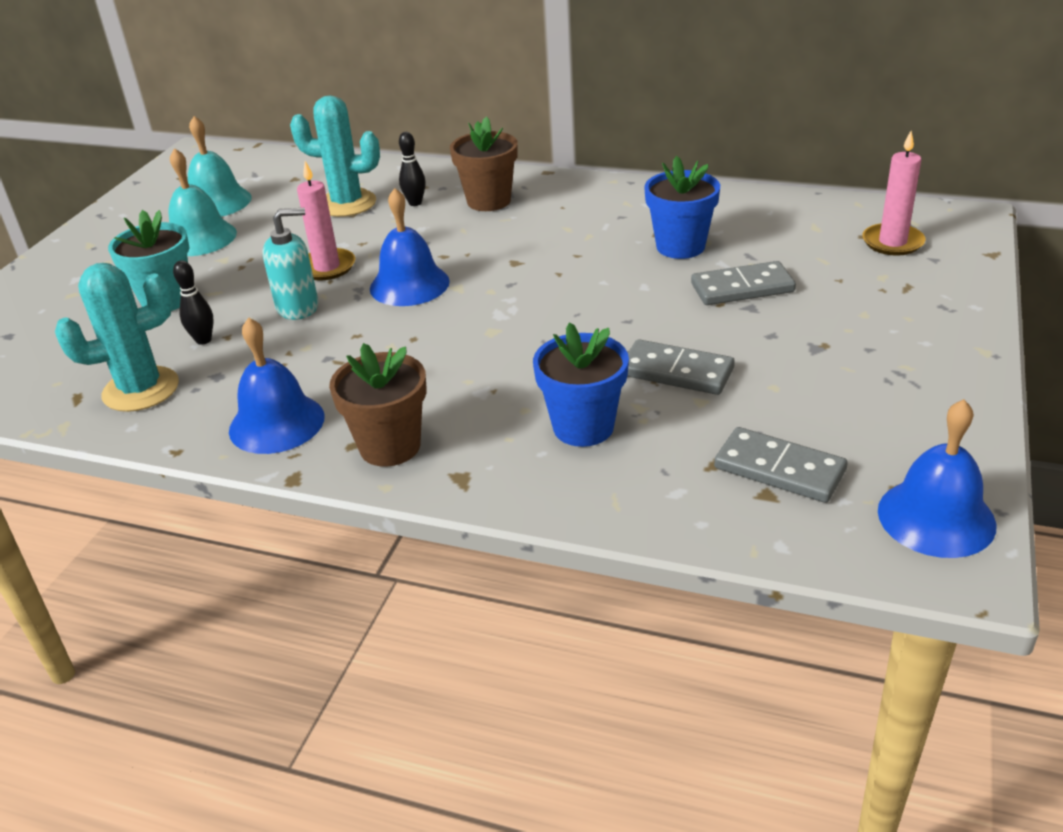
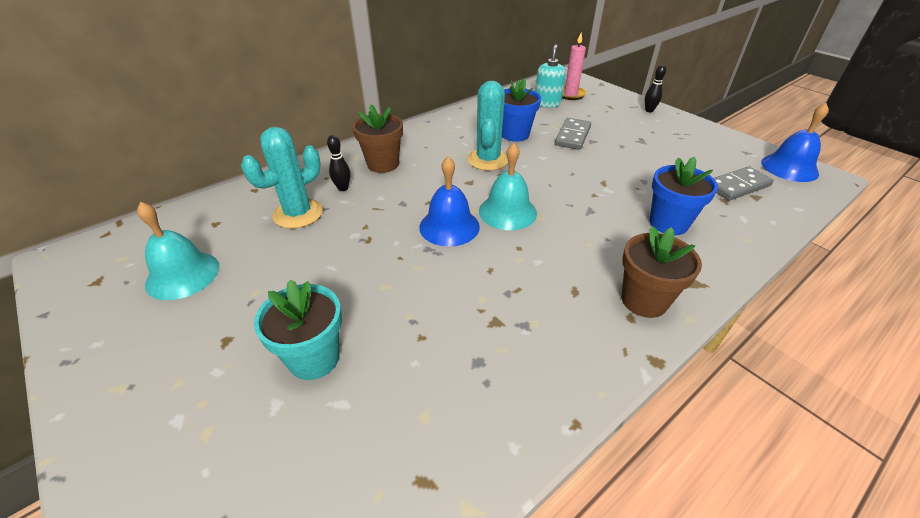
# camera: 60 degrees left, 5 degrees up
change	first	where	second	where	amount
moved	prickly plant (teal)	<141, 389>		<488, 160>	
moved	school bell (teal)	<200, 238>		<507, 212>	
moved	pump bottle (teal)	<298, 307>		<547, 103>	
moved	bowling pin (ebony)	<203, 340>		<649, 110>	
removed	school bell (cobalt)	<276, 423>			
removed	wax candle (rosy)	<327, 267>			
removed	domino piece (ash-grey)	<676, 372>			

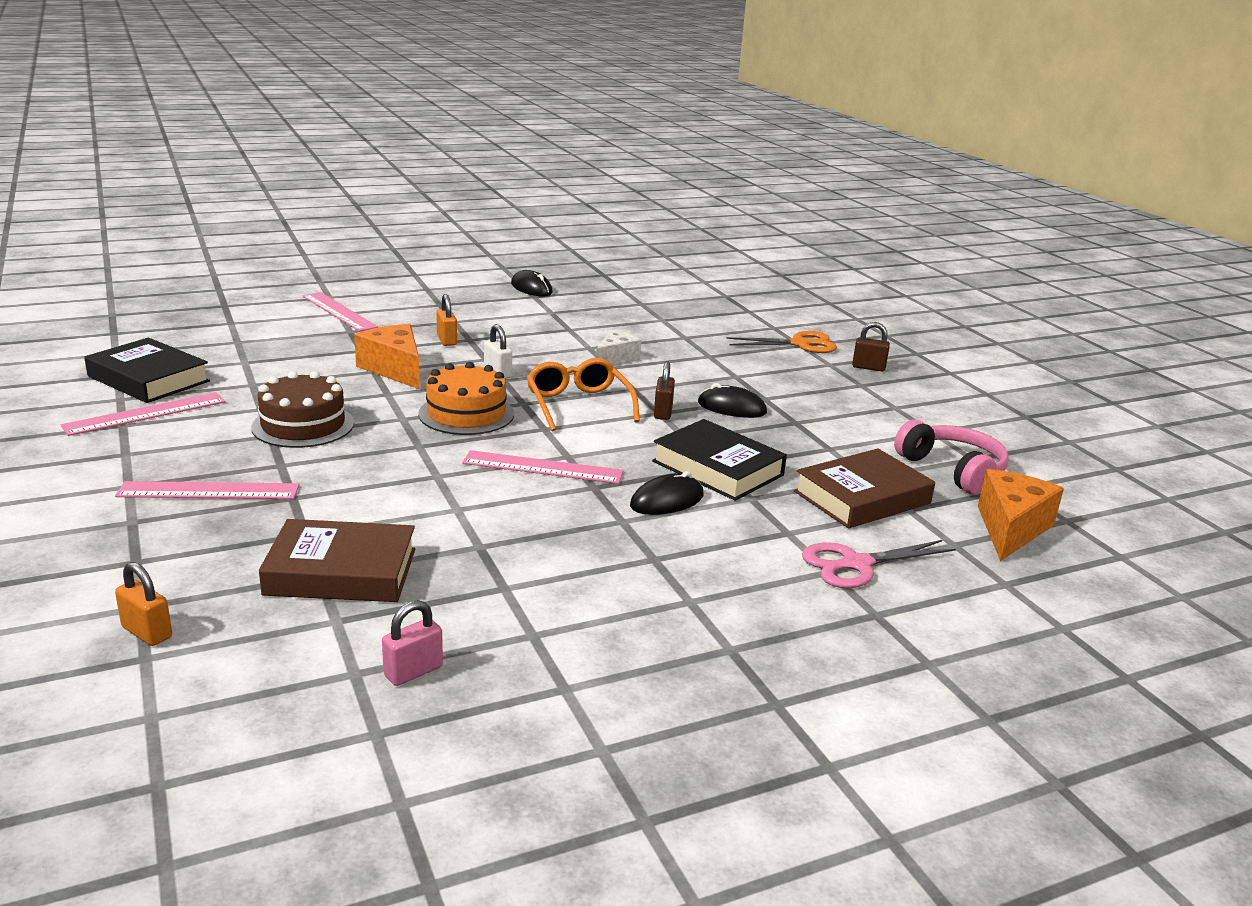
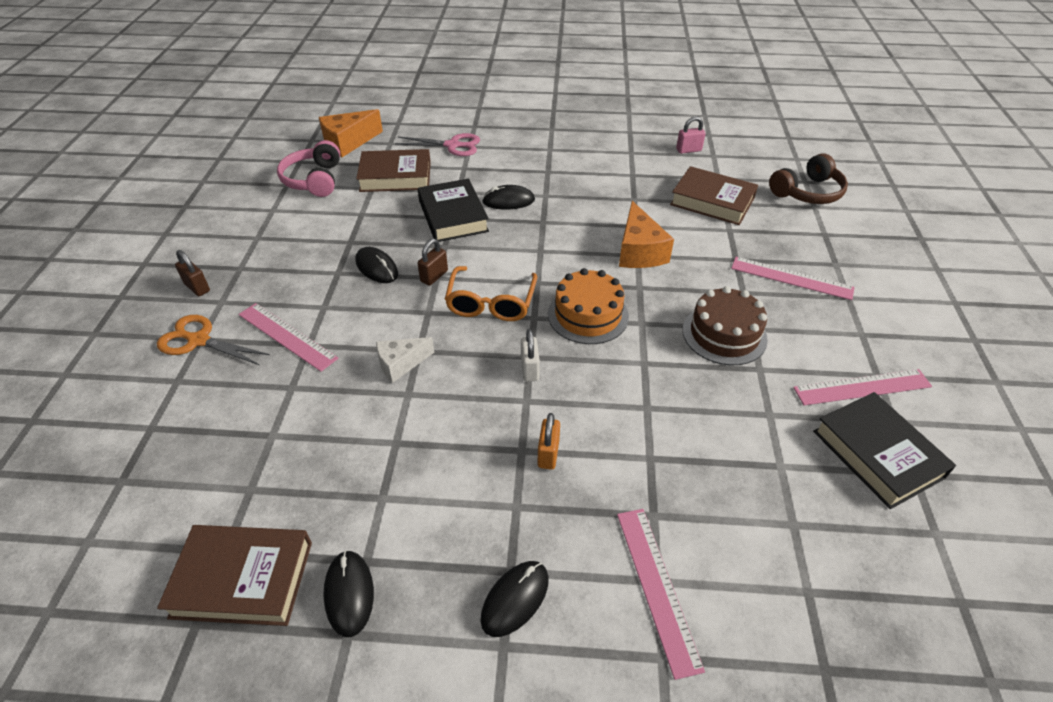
# camera: 150 degrees left, 20 degrees up
change	first	where	second	where	amount
added			book (russet)	<242, 579>	
moved	straightedge (rosy)	<543, 467>		<286, 336>	
added			PC mouse (ebony)	<515, 599>	
moved	piece of cheese (orange)	<394, 369>		<639, 251>	
replaced	small lock (orange)	<147, 632>	headset (russet)	<807, 192>	

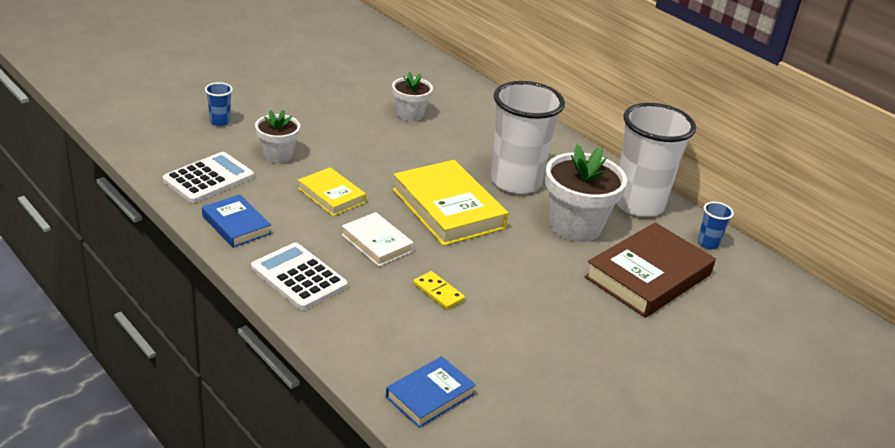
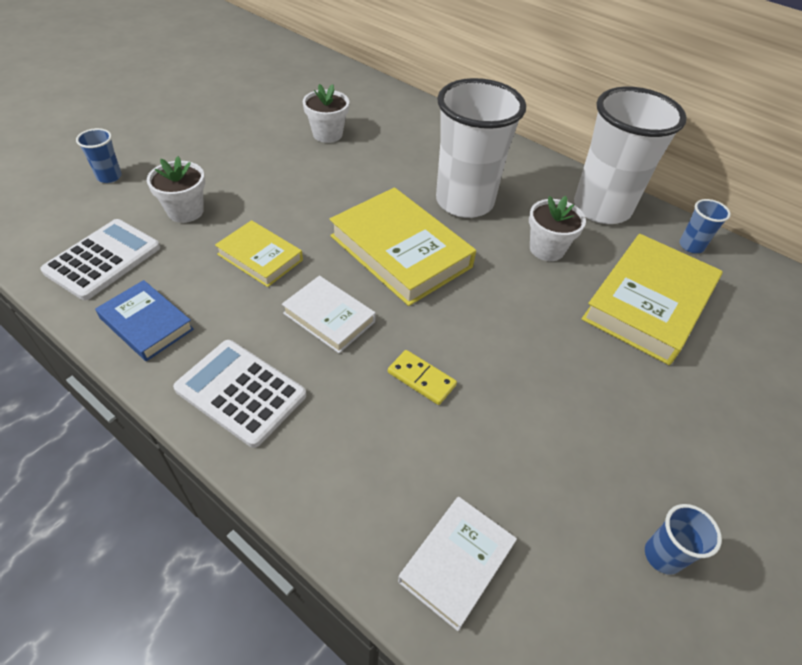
# camera: 10 degrees left, 15 degrees up
change	first	where	second	where	amount
recoloured	book (cobalt)	<430, 396>	book (white)	<456, 563>	
resized	flower pot (white)	<575, 226>		<546, 249>	x0.59
recoloured	book (russet)	<648, 276>	book (golden)	<648, 303>	
added			cup (cobalt)	<662, 555>	

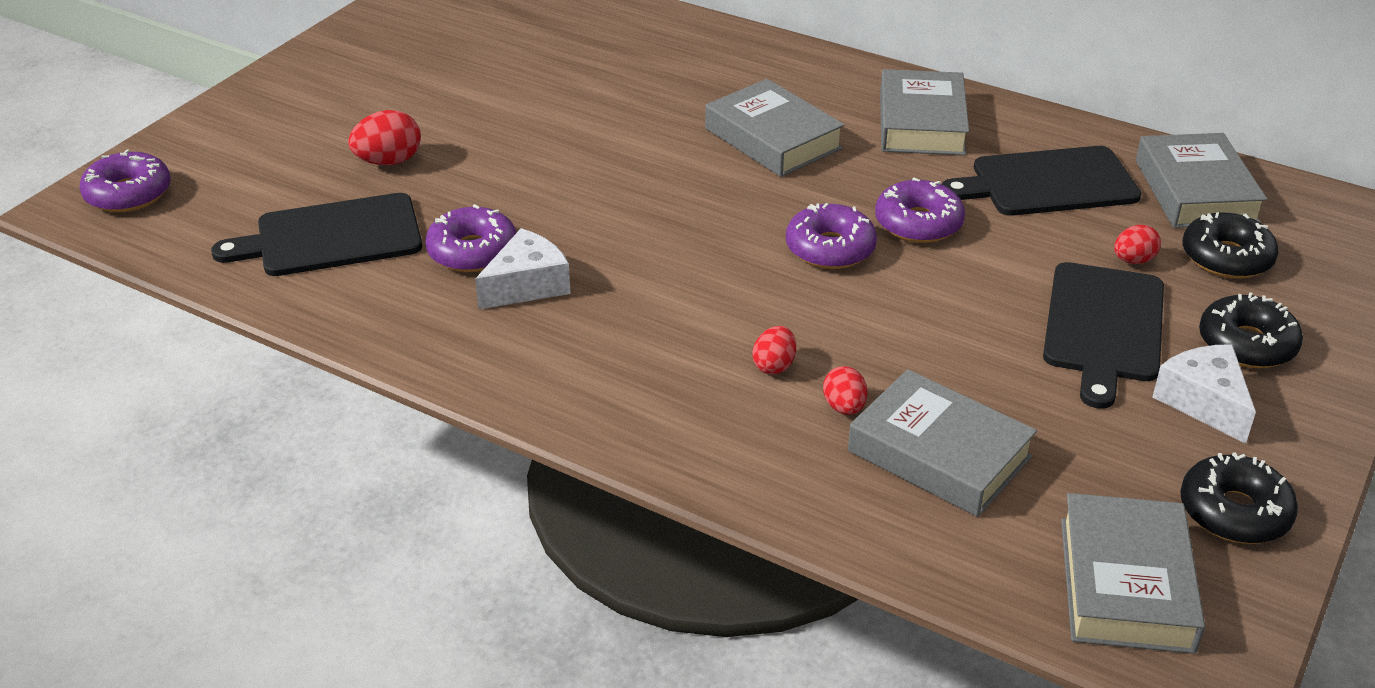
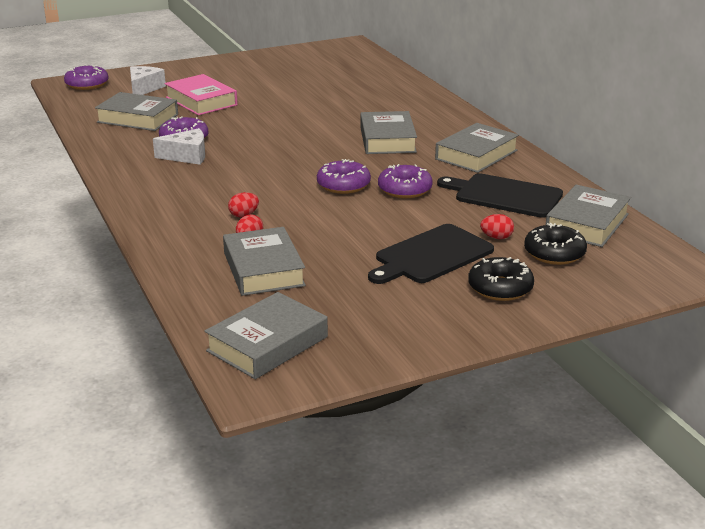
# camera: 35 degrees right, 10 degrees down
change	first	where	second	where	amount
replaced	bread board (ebony)	<331, 237>	book (ash-grey)	<137, 118>	
moved	piece of cheese (white)	<1204, 402>		<144, 88>	
replaced	toy egg (scarlet)	<389, 161>	book (rosy)	<201, 101>	
removed	donut (ebony)	<1234, 512>			

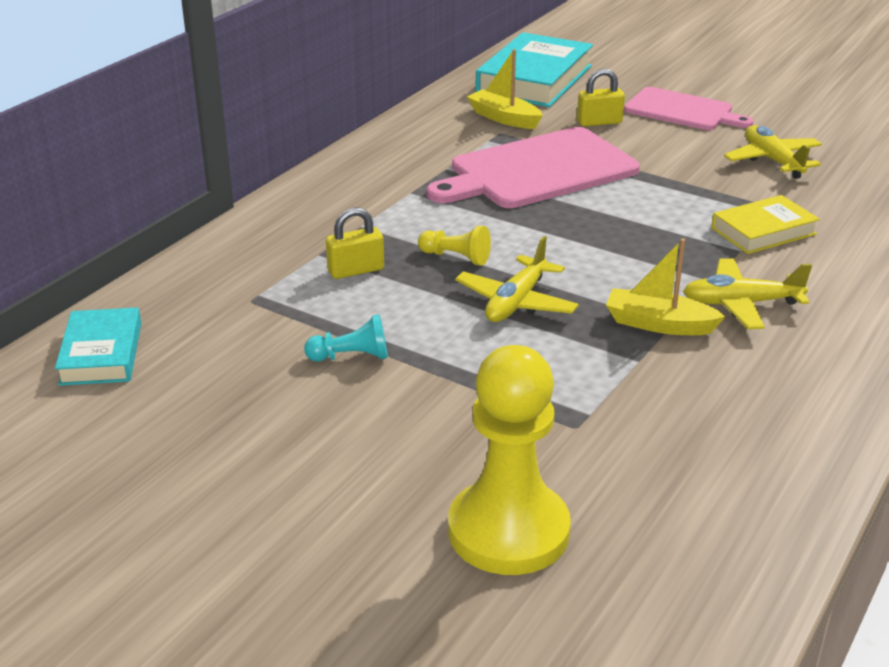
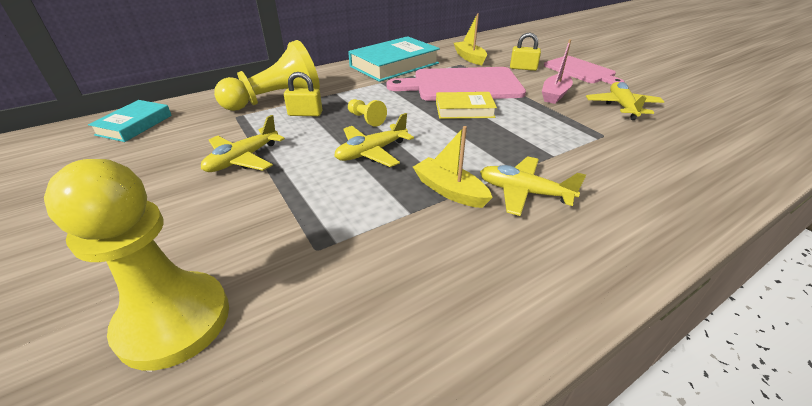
# camera: 25 degrees right, 5 degrees up
change	first	where	second	where	amount
replaced	pawn (teal)	<351, 357>	aeroplane (golden)	<243, 159>	
added			pawn (golden)	<276, 99>	
moved	book (teal)	<534, 79>		<394, 65>	
moved	book (golden)	<763, 231>		<464, 110>	
added			toy boat (rosy)	<555, 94>	

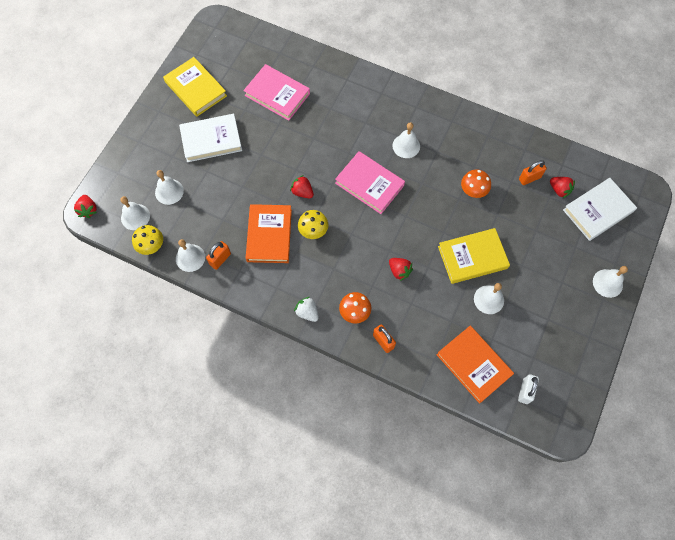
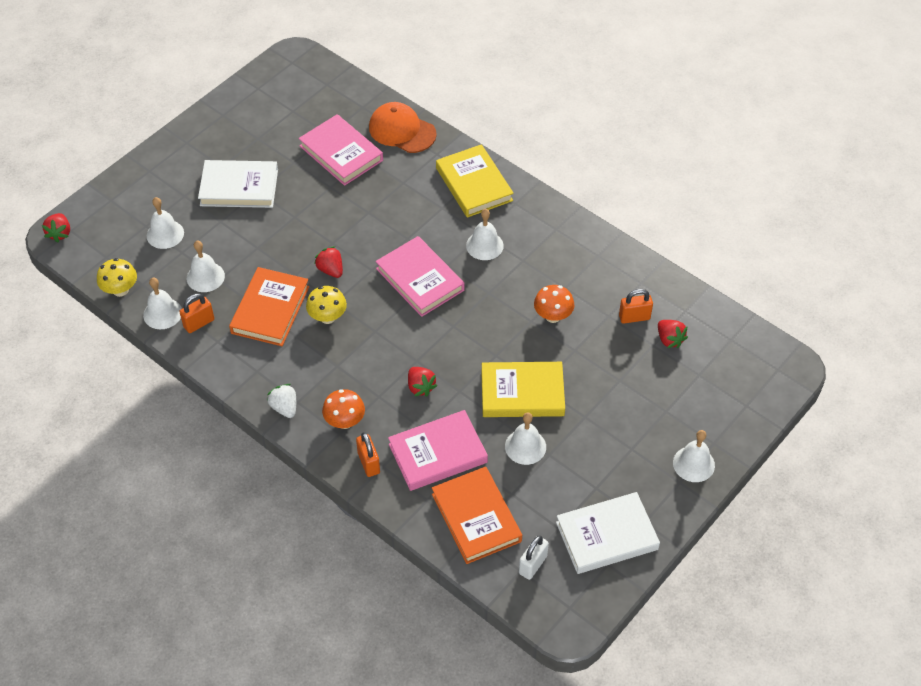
# camera: 15 degrees right, 15 degrees down
change	first	where	second	where	amount
moved	school bell (white)	<135, 217>		<205, 277>	
added			cap (orange)	<402, 130>	
added			book (rosy)	<438, 453>	
moved	book (golden)	<196, 89>		<474, 184>	
moved	book (white)	<598, 211>		<607, 536>	

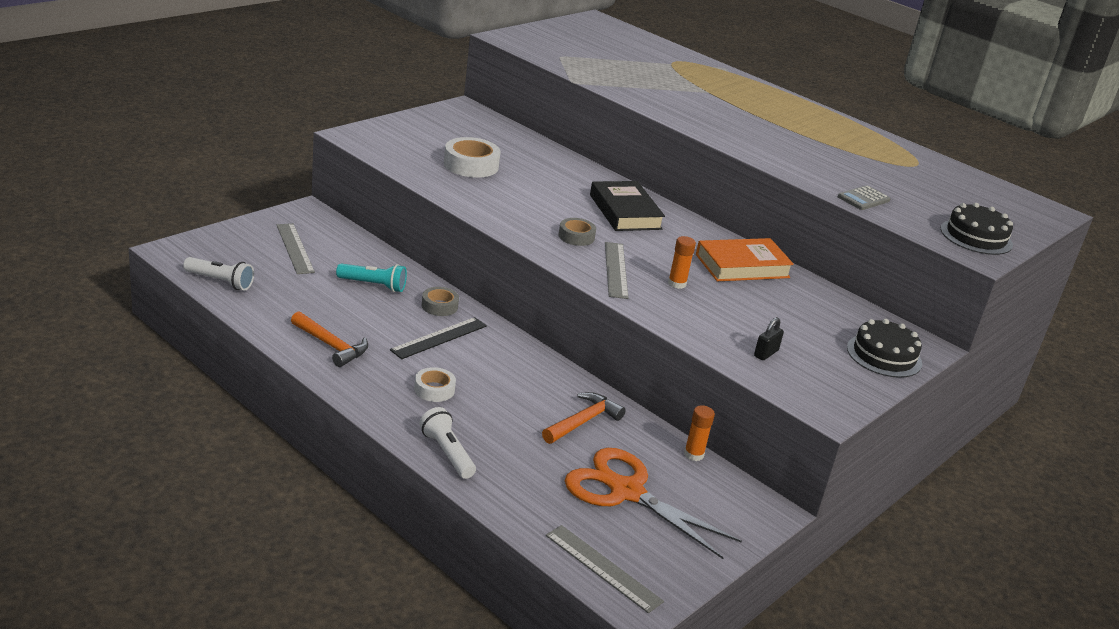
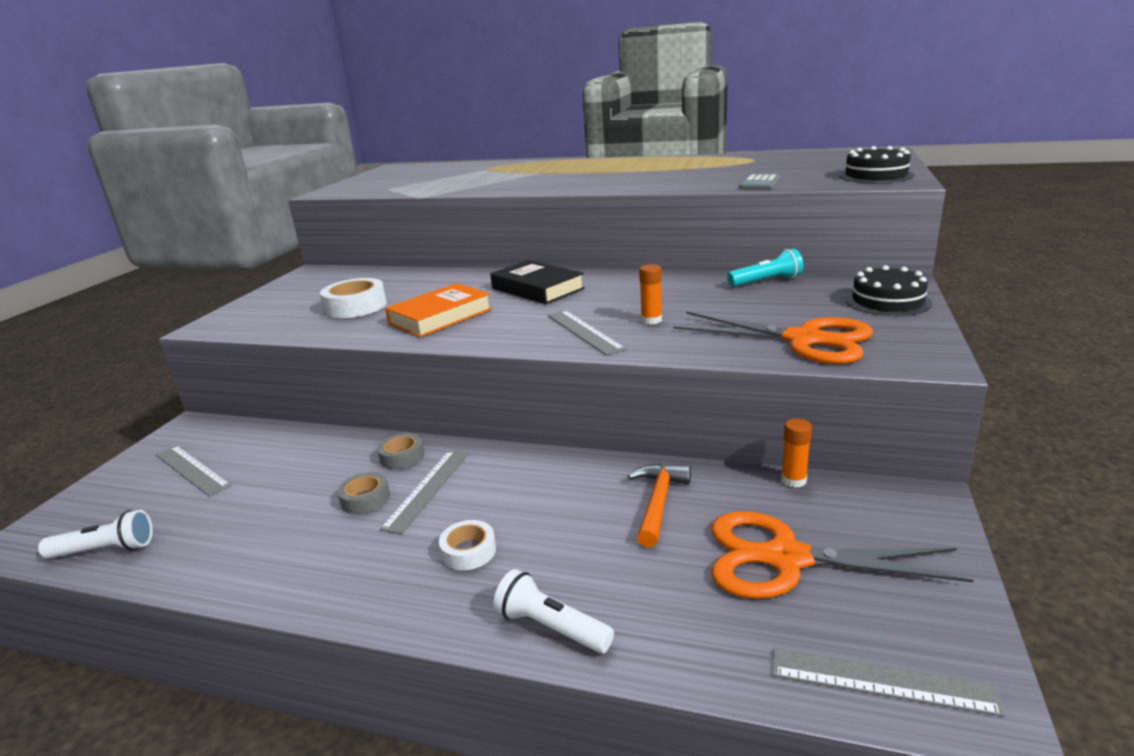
# camera: 20 degrees left, 5 degrees down
change	first	where	second	where	amount
moved	tape (ash-grey)	<576, 236>		<365, 499>	
recoloured	straightedge (ebony)	<439, 338>	straightedge (ash-grey)	<427, 489>	
moved	book (orange)	<742, 266>		<440, 317>	
replaced	small lock (ebony)	<766, 353>	shears (orange)	<804, 340>	
moved	flashlight (teal)	<373, 285>		<766, 281>	
removed	carpenter's hammer (orange)	<331, 345>			

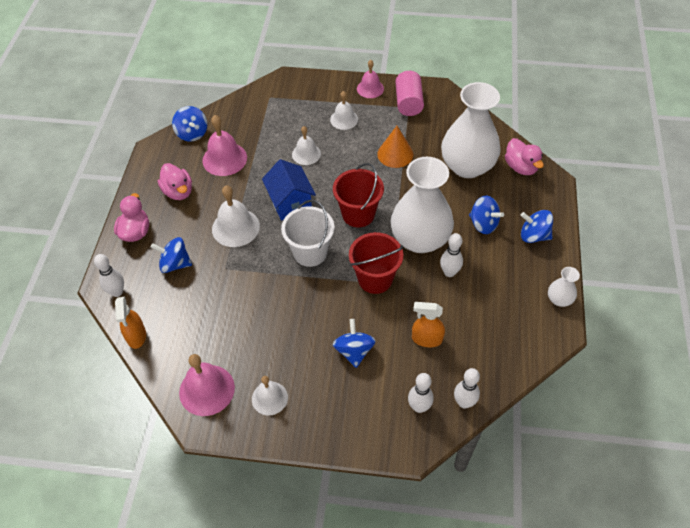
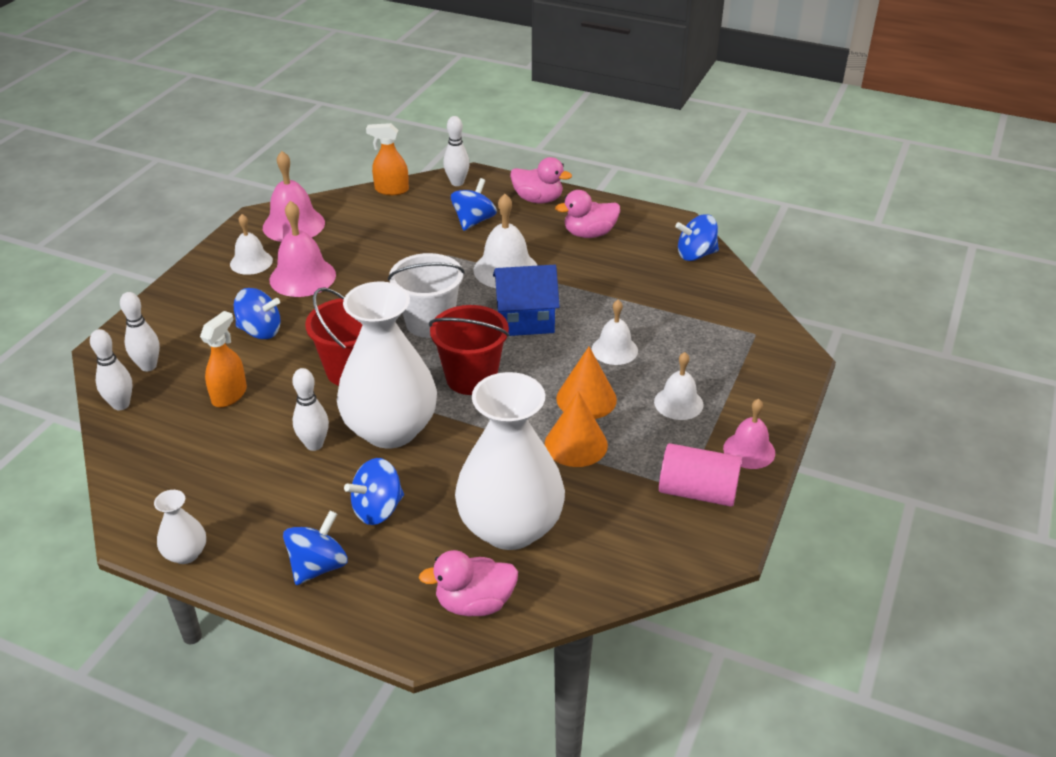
# camera: 105 degrees right, 15 degrees down
change	first	where	second	where	amount
moved	school bell (rosy)	<224, 159>		<302, 277>	
added			cone shape (orange)	<586, 399>	

